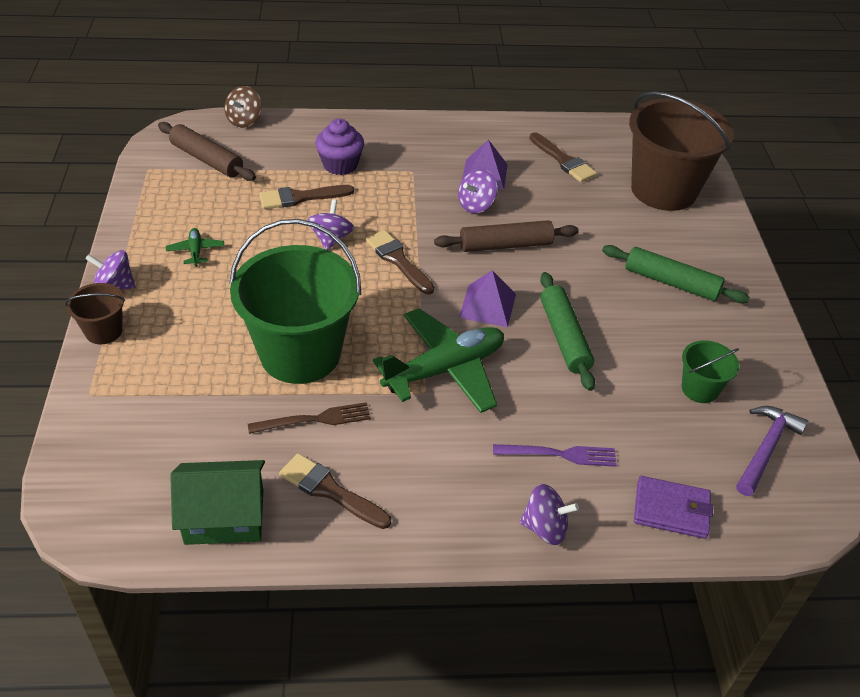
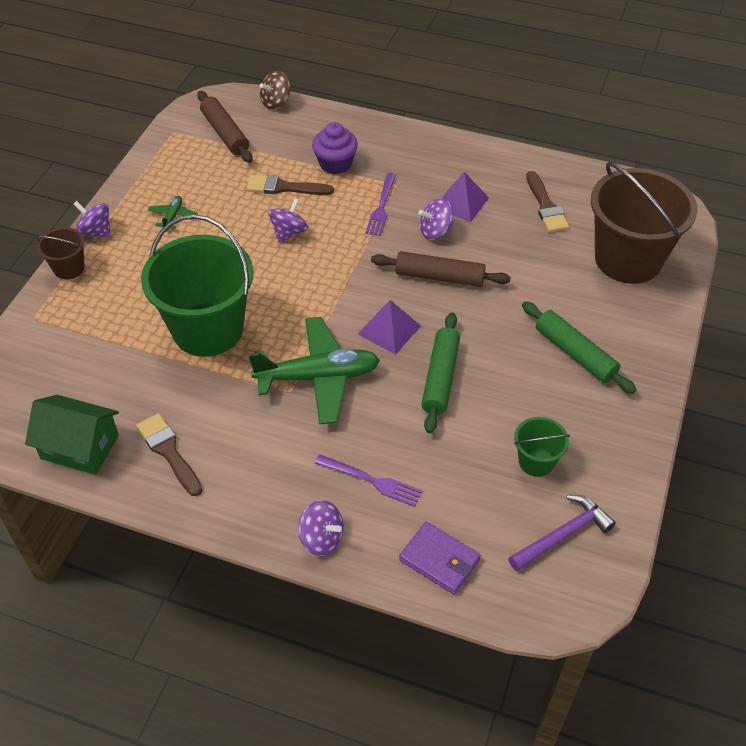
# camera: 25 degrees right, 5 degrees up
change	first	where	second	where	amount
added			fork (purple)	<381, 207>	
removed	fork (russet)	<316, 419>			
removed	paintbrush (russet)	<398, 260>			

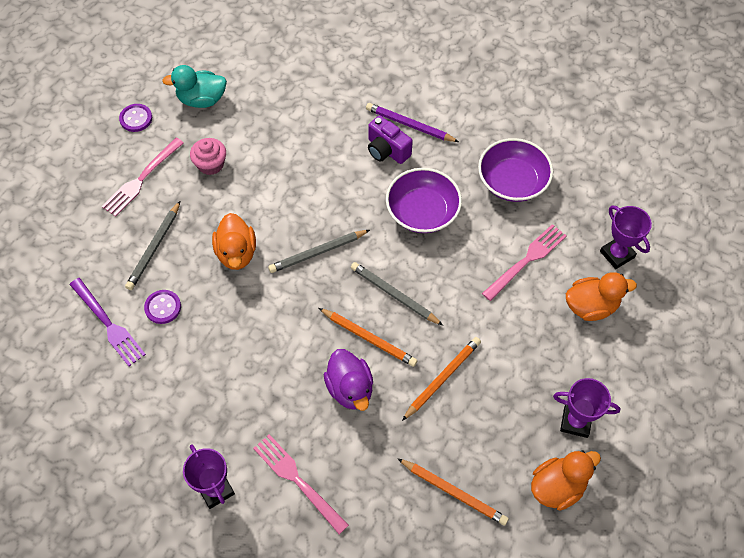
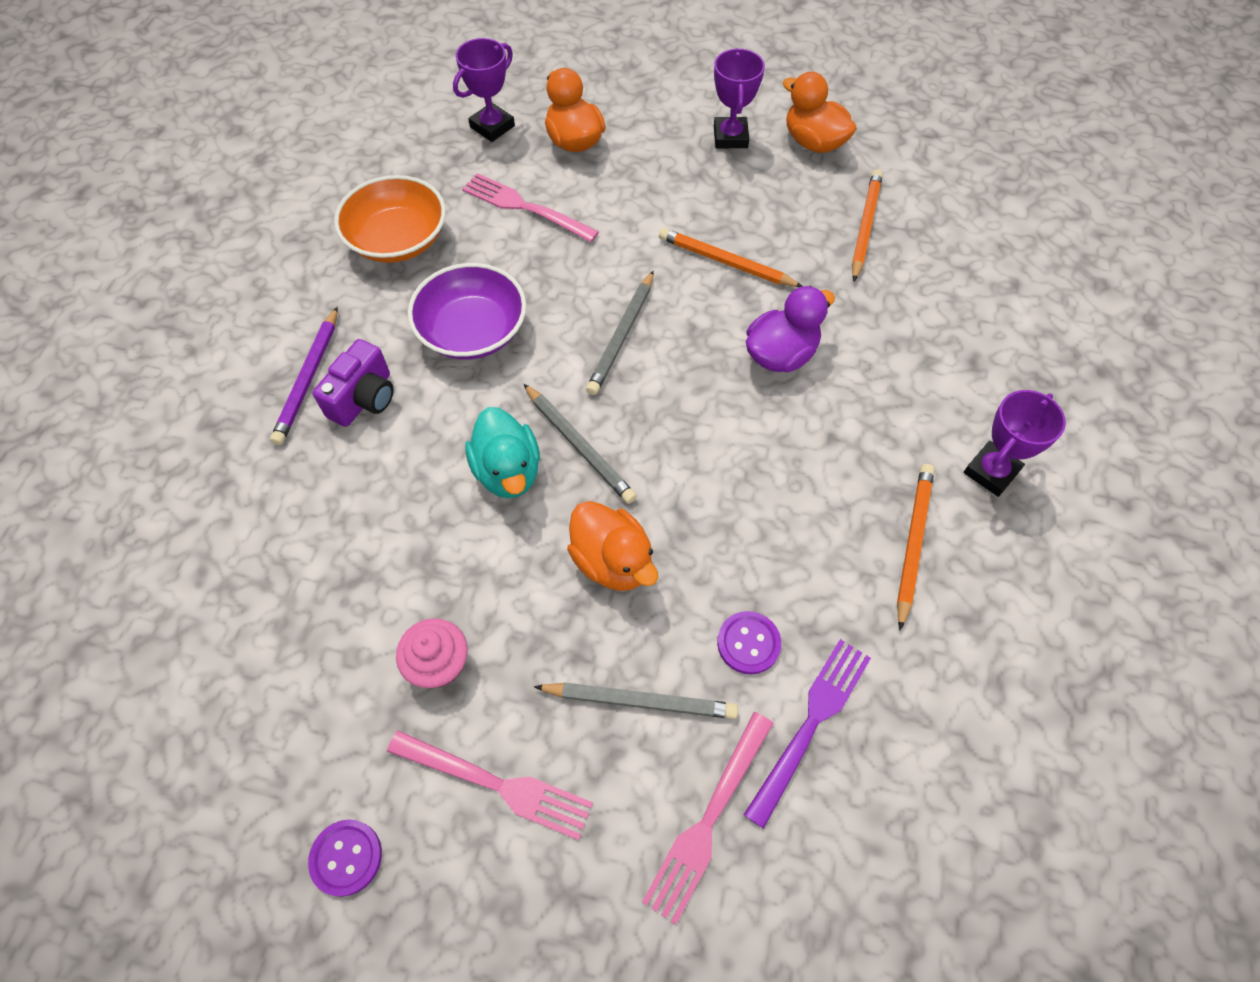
# camera: 105 degrees left, 0 degrees up
change	first	where	second	where	amount
recoloured	deep dish (purple)	<512, 181>	deep dish (orange)	<398, 239>	
moved	toy duck (teal)	<202, 99>		<508, 471>	
turned	toy duck (orange)	<236, 253>		<612, 561>	75 degrees clockwise
moved	fork (rosy)	<297, 480>		<708, 821>	
moved	wooden pencil (orange)	<369, 339>		<913, 542>	

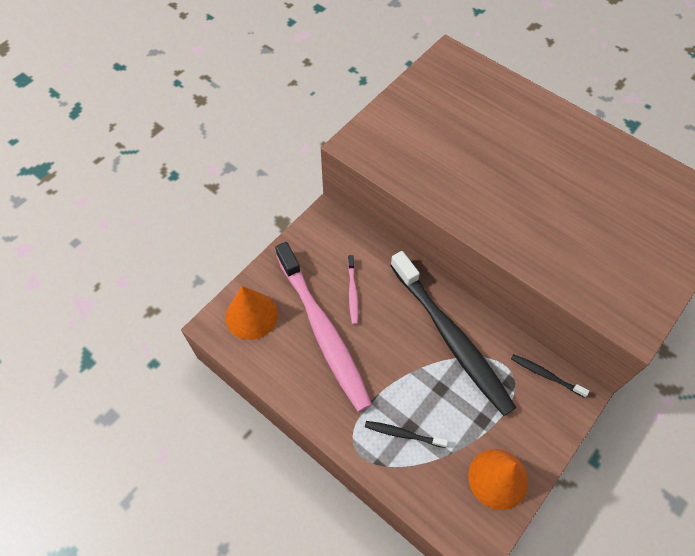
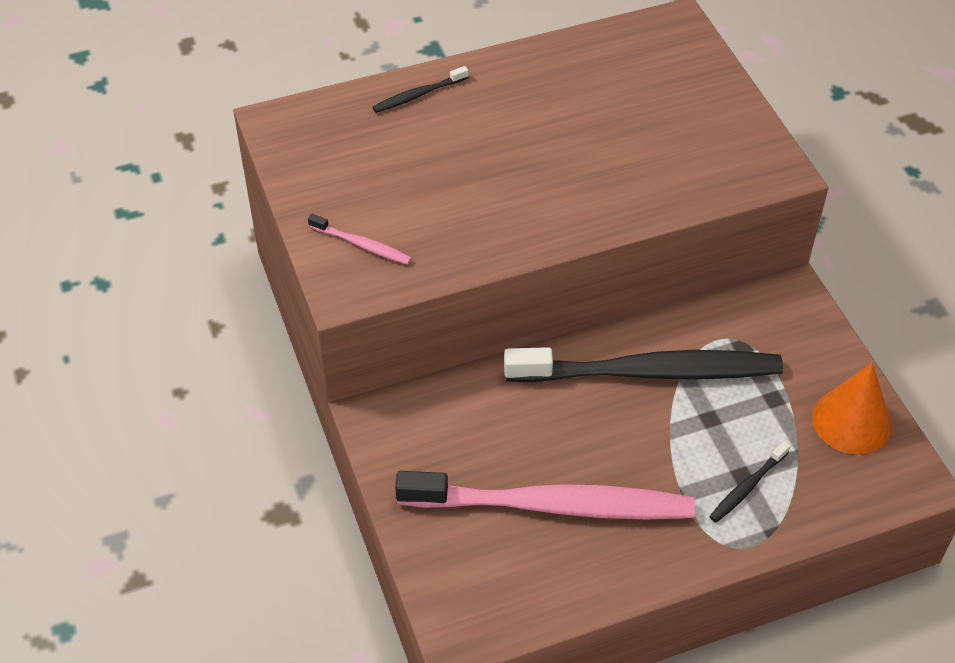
# camera: 60 degrees left, 10 degrees down
change	first	where	second	where	amount
moved	tooth brush (rosy)	<352, 292>		<361, 245>	
moved	tooth brush (ebony)	<546, 375>		<419, 95>	
removed	cone shape (orange)	<251, 315>			

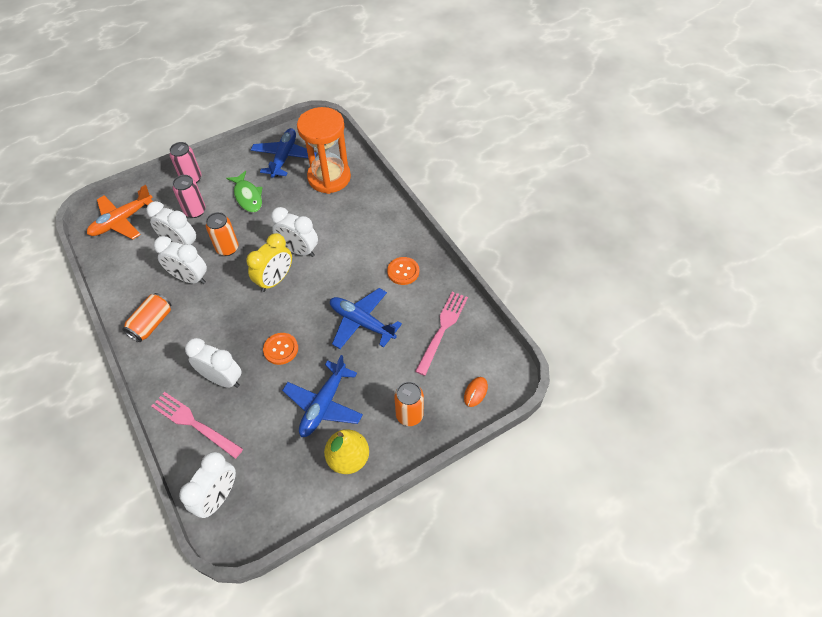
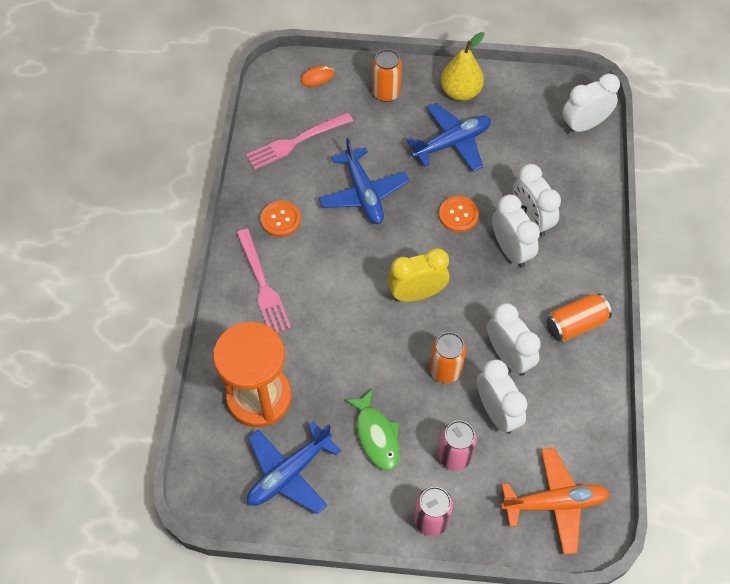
# camera: 145 degrees left, 5 degrees up
change	first	where	second	where	amount
moved	fork (rosy)	<193, 423>		<263, 285>	
turned	toy fish (emerald)	<248, 196>		<376, 435>	150 degrees clockwise
moved	clock (white)	<299, 250>		<511, 250>	

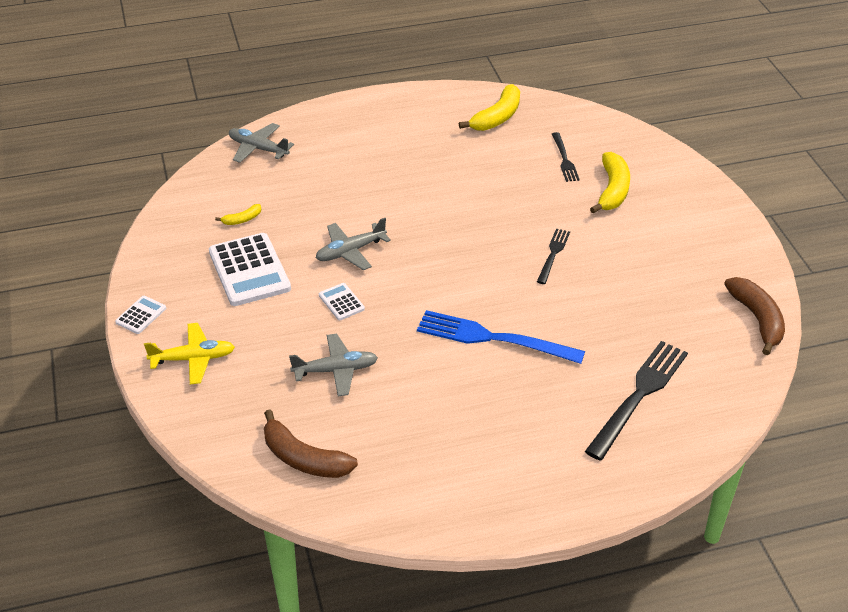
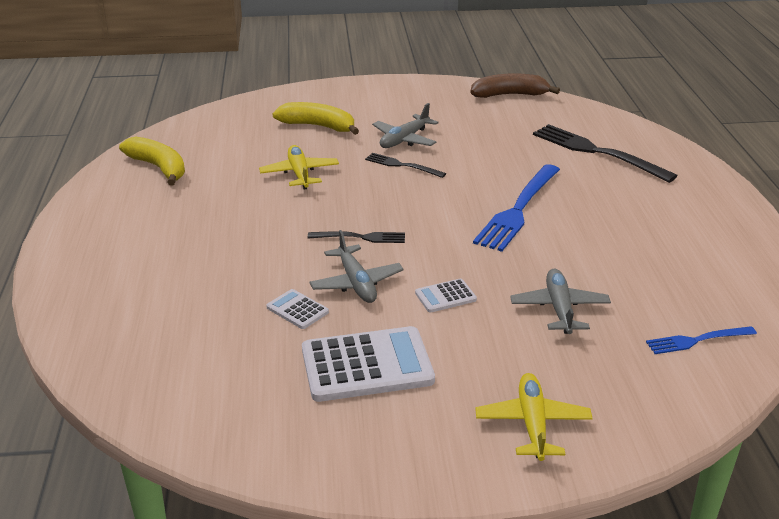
# camera: 80 degrees left, 10 degrees down
change	first	where	second	where	amount
added			aeroplane (golden)	<299, 174>	
moved	calculator (white)	<141, 315>		<297, 310>	
moved	fork (ebony)	<564, 159>		<361, 237>	
moved	aeroplane (ash-grey)	<258, 148>		<404, 139>	
replaced	banana fruit (russet)	<304, 458>	fork (cobalt)	<697, 340>	
removed	banana fruit (golden)	<242, 219>			

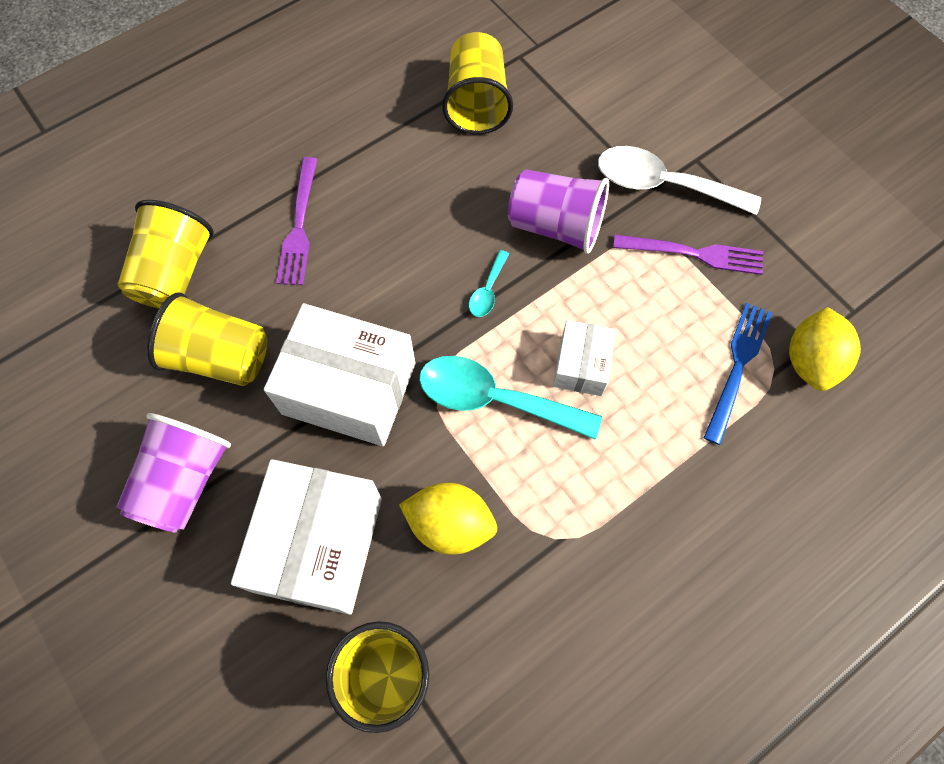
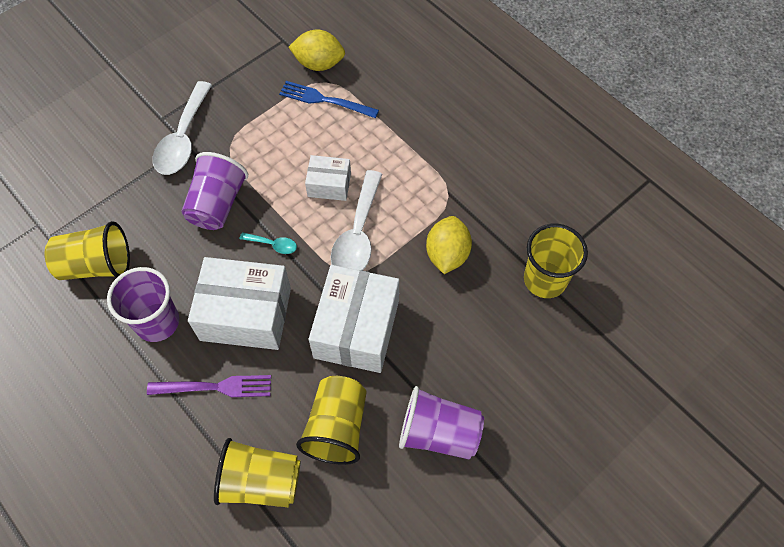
# camera: 95 degrees left, 5 degrees down
change	first	where	second	where	amount
added			cup (purple)	<157, 322>	
moved	parcel (white)	<318, 544>		<246, 314>	
recoloured	teaspoon (teal)	<495, 399>	teaspoon (white)	<358, 234>	
removed	fork (purple)	<694, 254>			

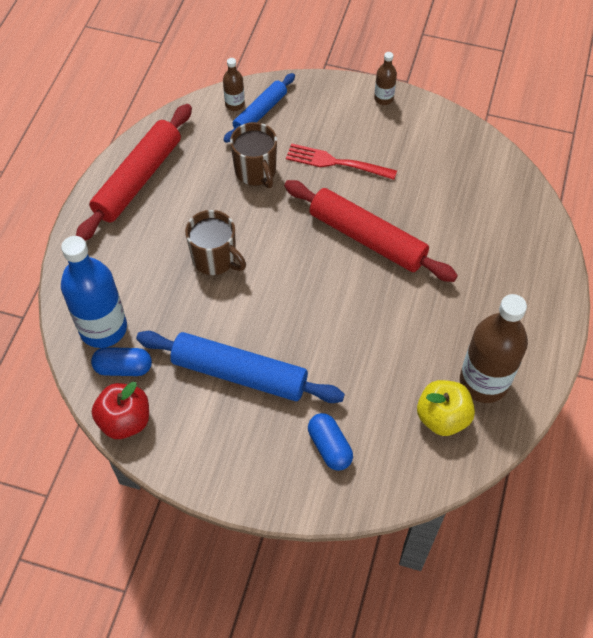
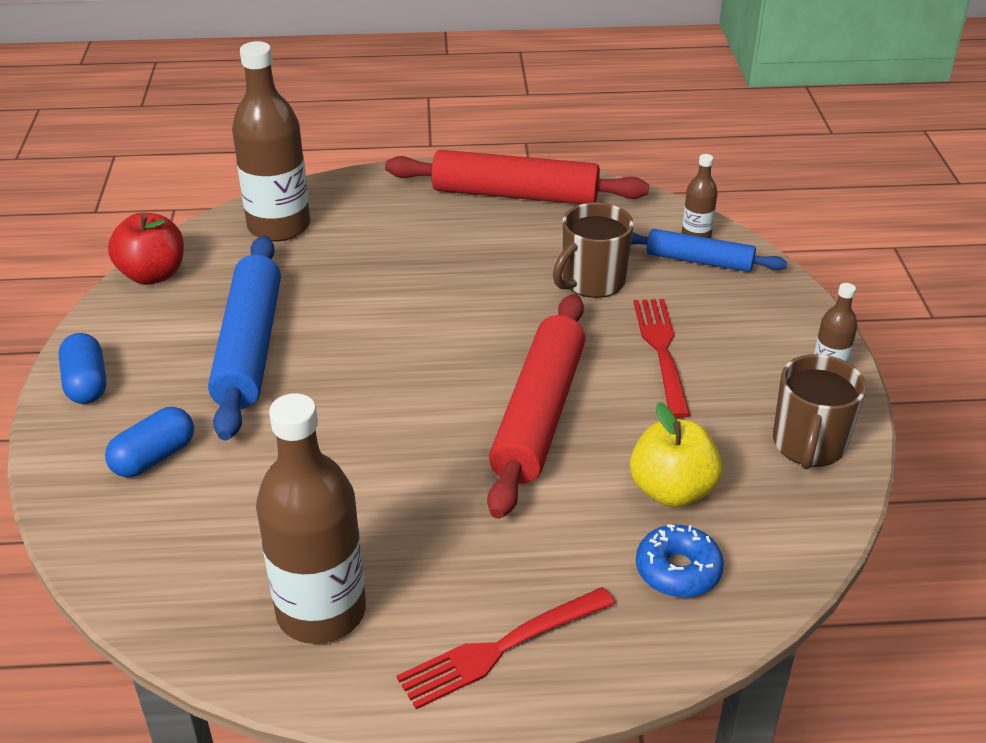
# camera: 70 degrees right, 20 degrees down
change	first	where	second	where	amount
moved	capsule (cobalt)	<123, 368>		<86, 383>	
recoloured	drink bottle (cobalt)	<103, 328>	drink bottle (russet)	<279, 226>	
added			fork (scarlet)	<501, 648>	
moved	apple (golden)	<442, 417>		<672, 490>	
added			donut (cobalt)	<678, 570>	
moved	mug (russet)	<215, 259>		<808, 445>	

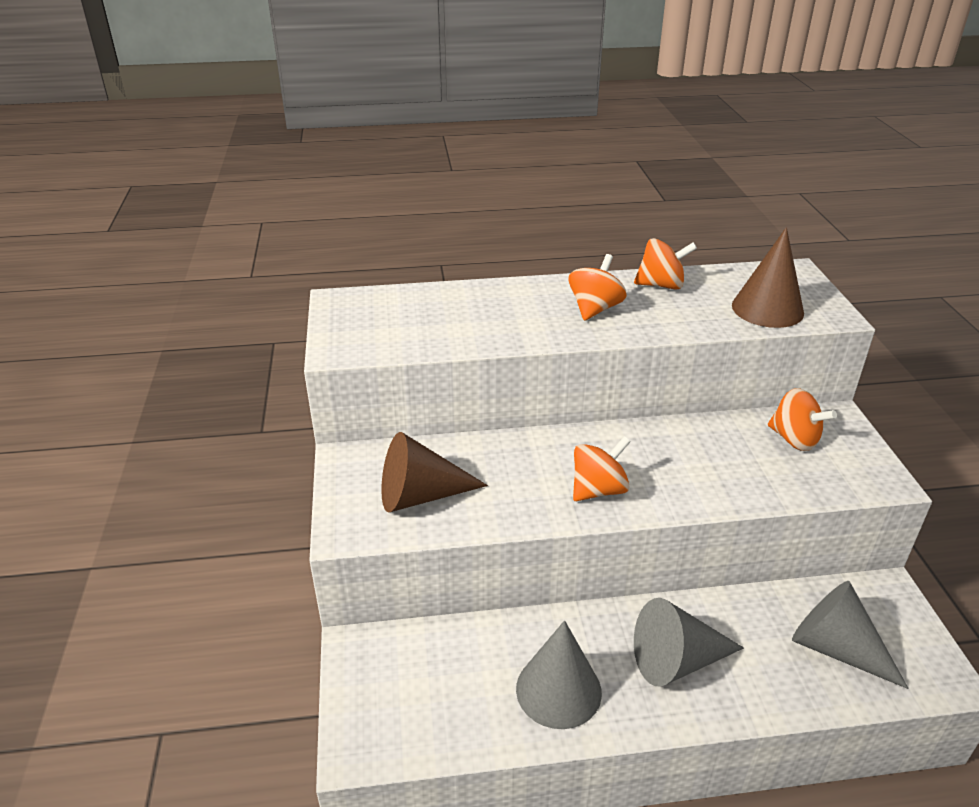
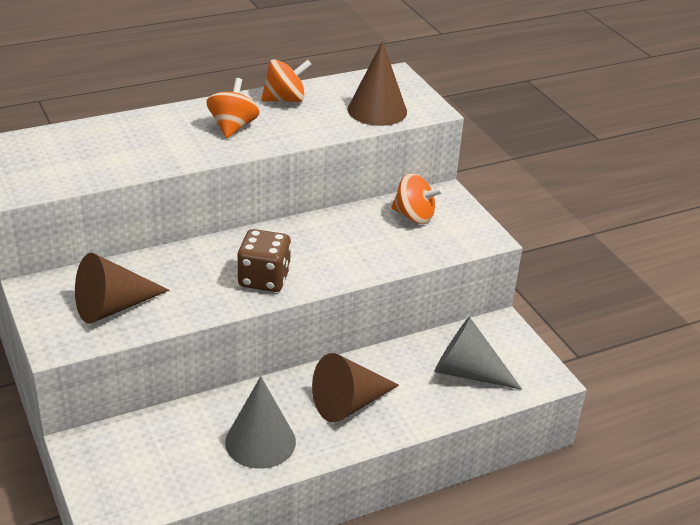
# camera: 20 degrees left, 0 degrees up
change	first	where	second	where	amount
replaced	toy top (orange)	<598, 490>	die (russet)	<264, 279>	
recoloured	cone shape (ash-grey)	<677, 661>	cone shape (russet)	<349, 403>	

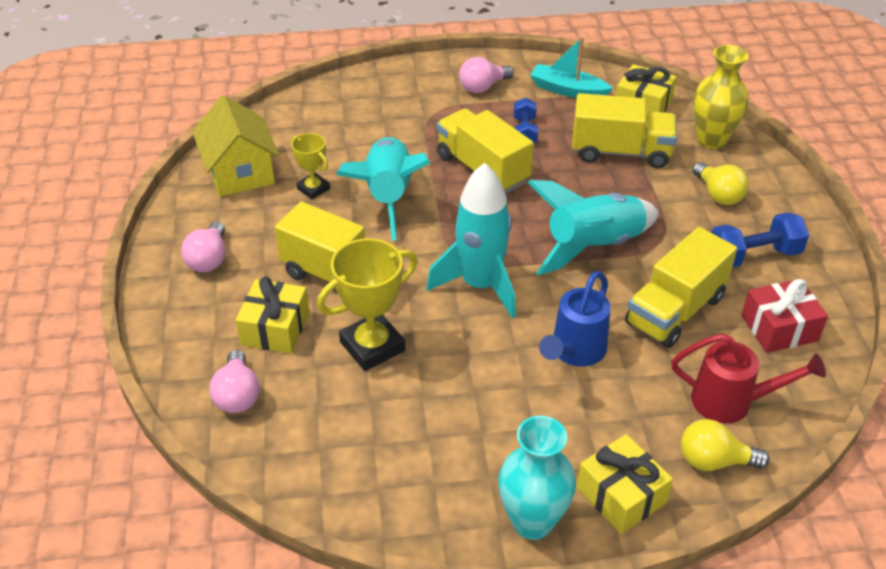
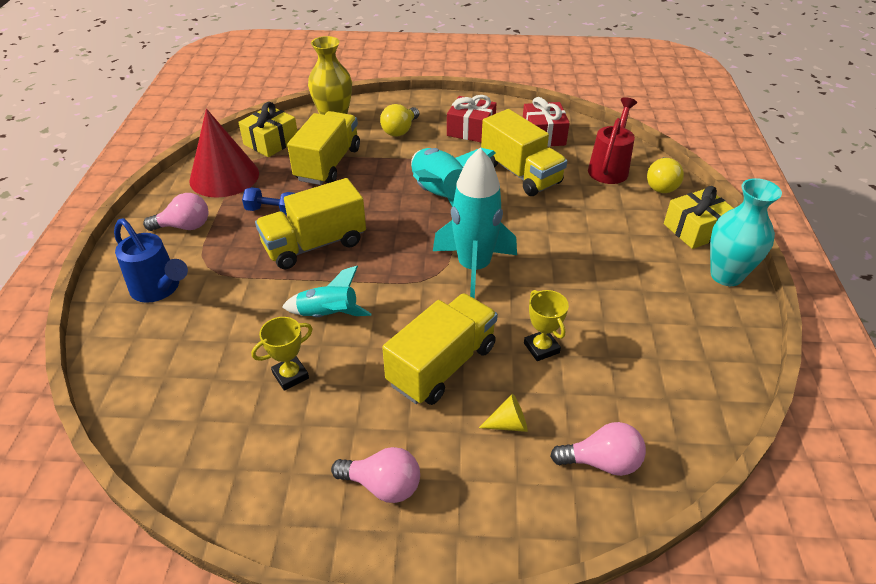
# camera: 80 degrees left, 0 degrees up
change	first	where	second	where	amount
moved	watering can (cobalt)	<575, 352>		<159, 289>	
turned	bulb (rosy)	<483, 87>		<184, 226>	75 degrees counterclockwise
replaced	toy boat (teal)	<567, 90>	cone shape (scarlet)	<224, 176>	
resized	rocket (teal)	<388, 196>		<328, 314>	x0.57
turned	bulb (golden)	<718, 195>		<400, 130>	135 degrees clockwise
replaced	hand weight (cobalt)	<753, 256>	present (scarlet)	<471, 130>	
replaced	present (golden)	<275, 328>	cone shape (golden)	<508, 424>	
resized	prize cup (golden)	<372, 346>		<541, 348>	x0.58
removed	toy house (golden)	<240, 172>			

